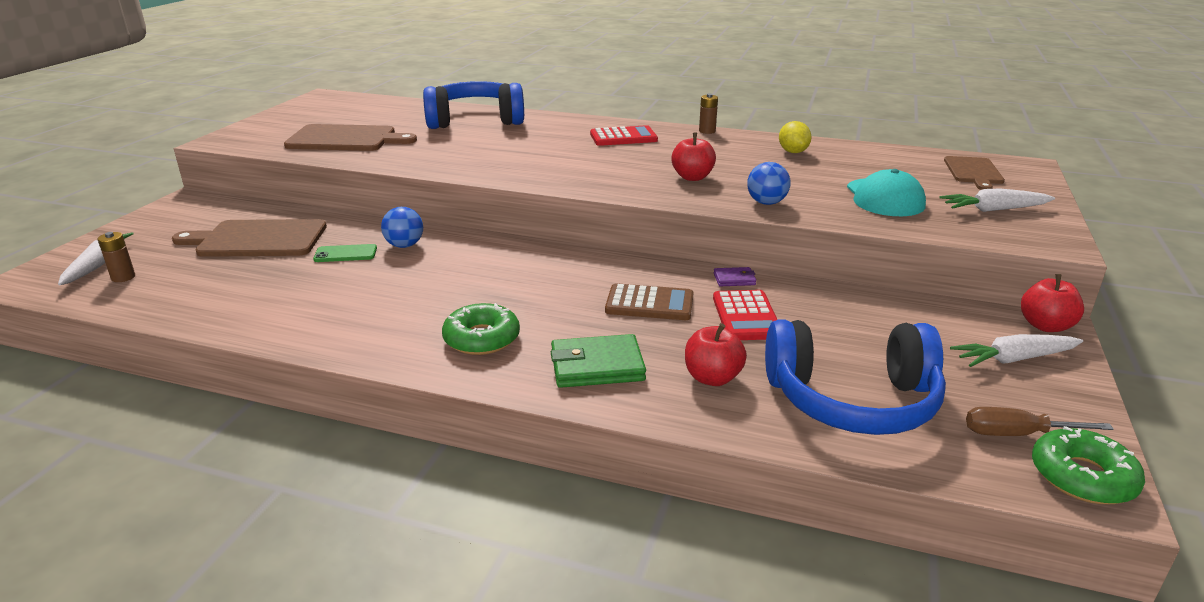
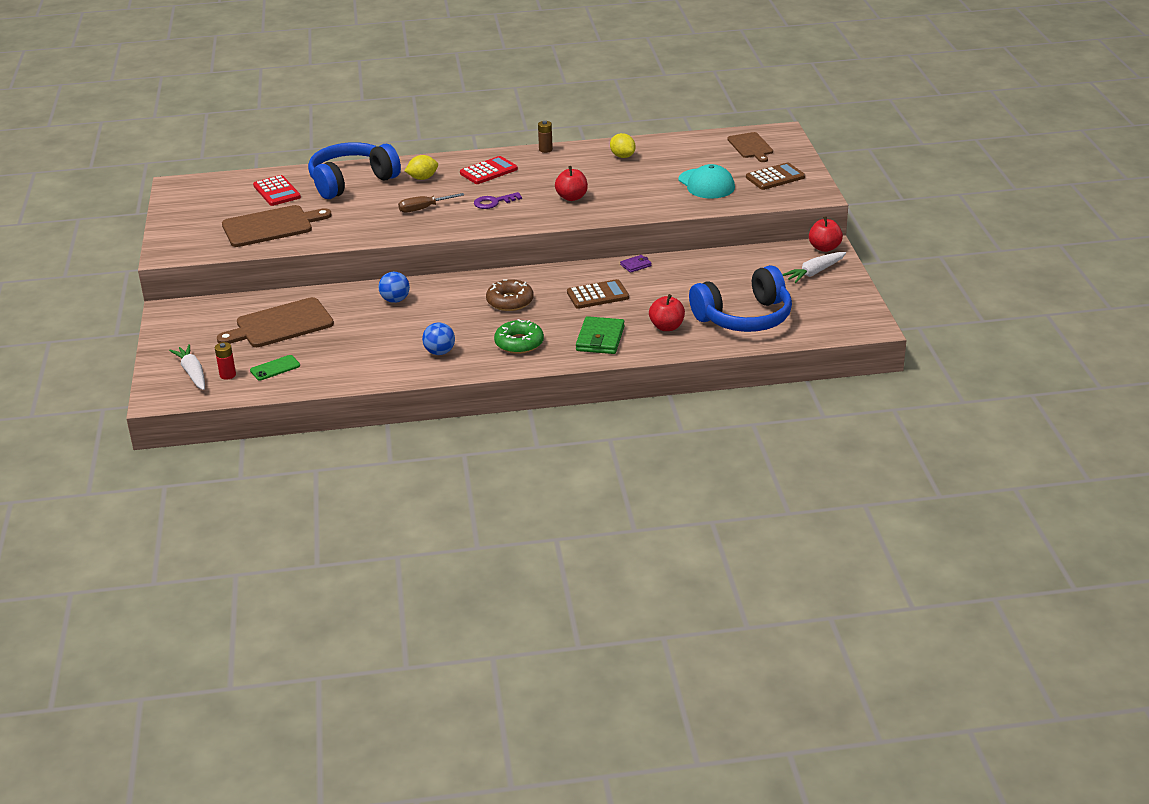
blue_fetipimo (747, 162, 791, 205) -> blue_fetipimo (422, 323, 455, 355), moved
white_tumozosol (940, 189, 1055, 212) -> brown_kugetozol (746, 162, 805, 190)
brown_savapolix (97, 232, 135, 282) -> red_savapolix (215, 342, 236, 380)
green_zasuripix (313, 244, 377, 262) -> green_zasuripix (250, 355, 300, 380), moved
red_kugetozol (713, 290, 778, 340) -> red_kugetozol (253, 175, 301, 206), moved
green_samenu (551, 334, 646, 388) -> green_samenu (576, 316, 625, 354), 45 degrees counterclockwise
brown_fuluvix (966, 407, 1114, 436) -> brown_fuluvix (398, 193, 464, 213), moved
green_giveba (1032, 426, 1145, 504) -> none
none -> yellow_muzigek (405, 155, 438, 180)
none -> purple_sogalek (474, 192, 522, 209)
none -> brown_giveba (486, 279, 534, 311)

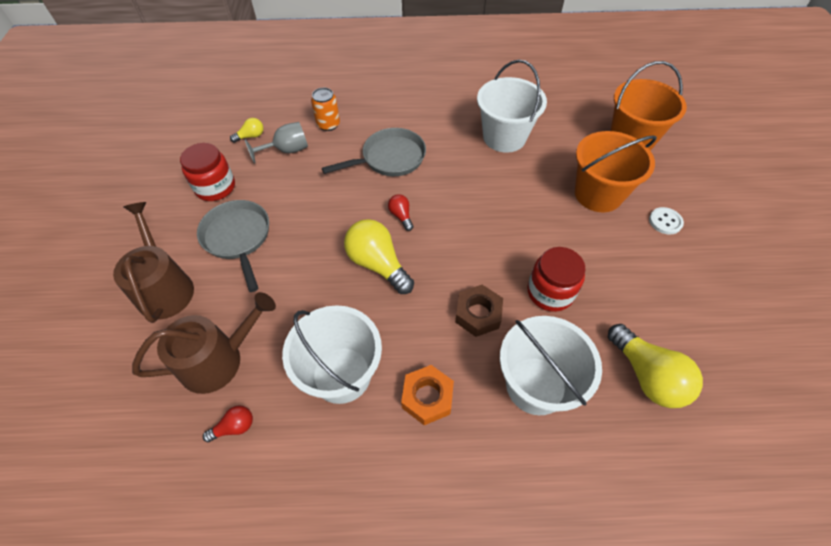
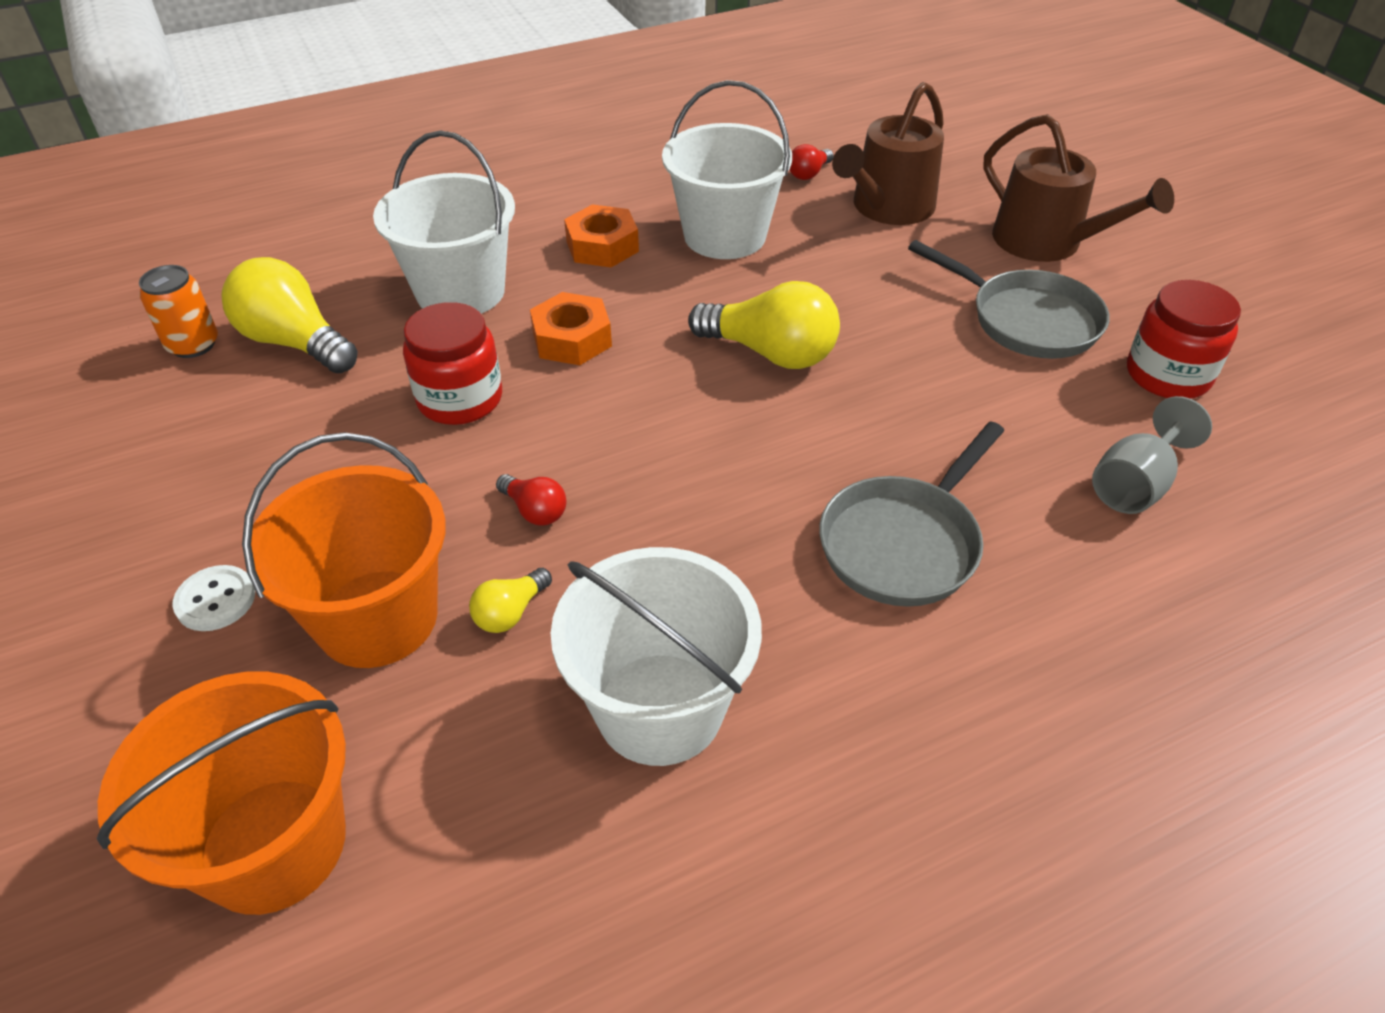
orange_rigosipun (311, 88, 340, 131) -> orange_rigosipun (139, 265, 218, 358), moved
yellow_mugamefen (230, 118, 263, 143) -> yellow_mugamefen (469, 568, 552, 633), moved
red_mugamefen (388, 194, 413, 231) -> red_mugamefen (496, 474, 566, 525), moved
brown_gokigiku (455, 285, 503, 337) -> orange_gokigiku (530, 292, 612, 365)

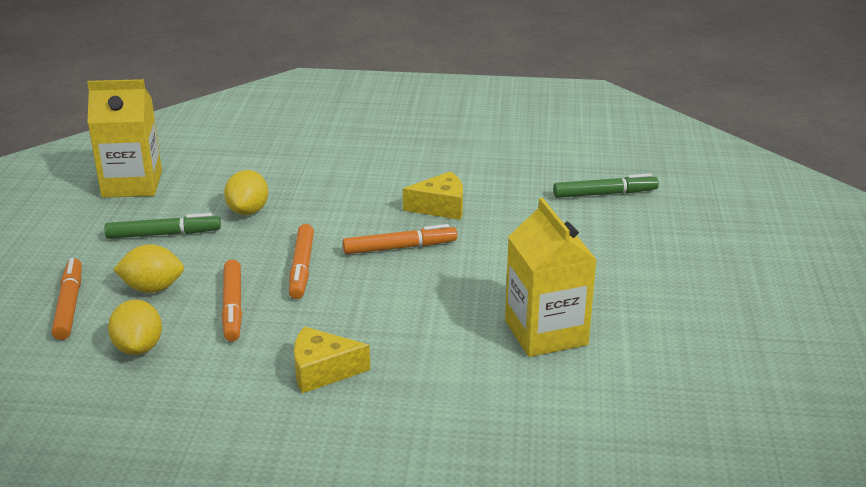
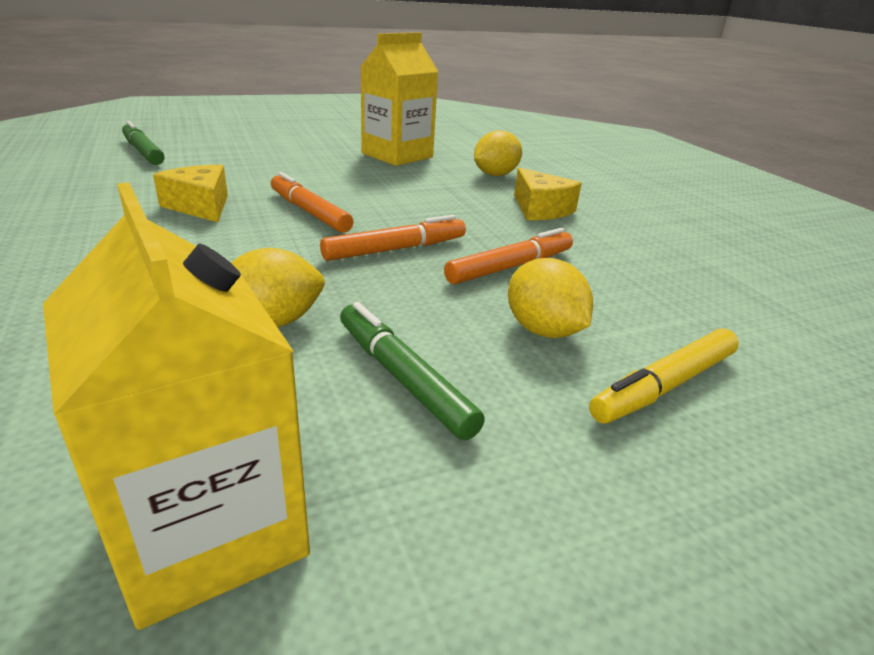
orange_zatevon (52, 258, 82, 340) -> yellow_zatevon (589, 328, 739, 423)
yellow_muzigek (108, 300, 162, 355) -> yellow_muzigek (474, 130, 522, 176), moved

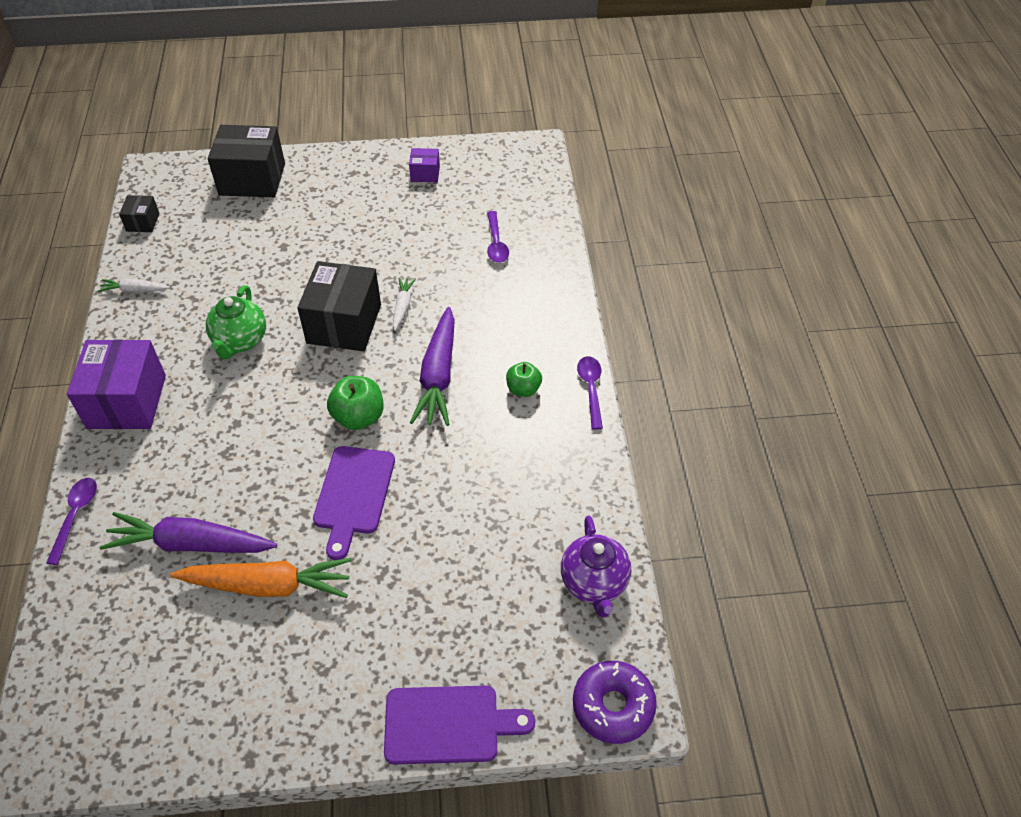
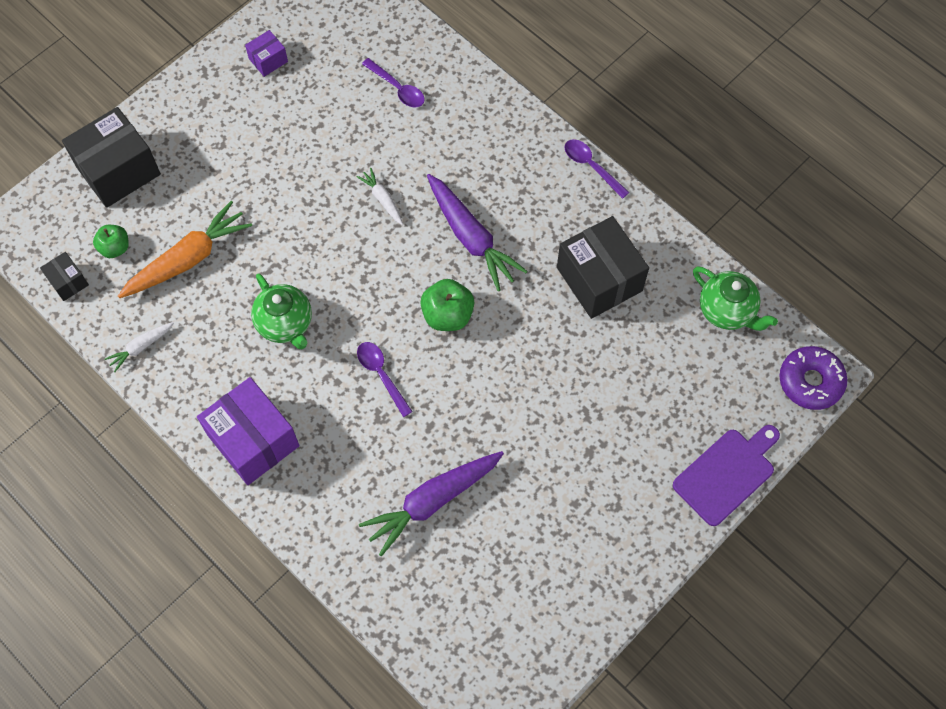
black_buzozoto (297, 261, 381, 351) -> black_buzozoto (557, 216, 649, 319), moved
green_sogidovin (506, 362, 542, 397) -> green_sogidovin (93, 225, 129, 258), moved
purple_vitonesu (313, 446, 395, 560) -> none
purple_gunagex (46, 478, 97, 565) -> purple_gunagex (357, 342, 413, 417), moved
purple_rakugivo (561, 515, 631, 617) -> green_rakugivo (693, 266, 778, 331)
orange_tumozosol (170, 558, 352, 598) -> orange_tumozosol (118, 201, 252, 298), moved

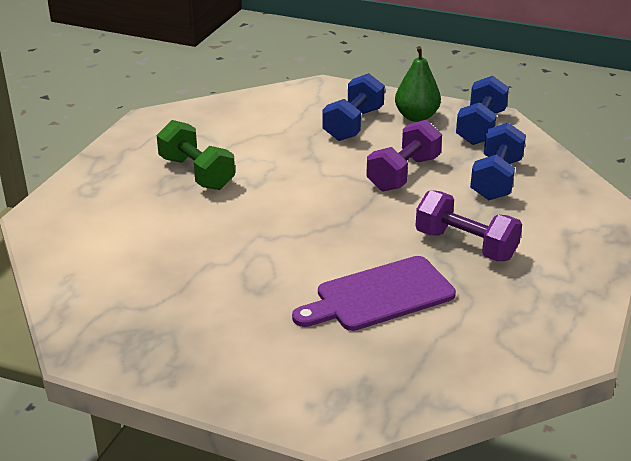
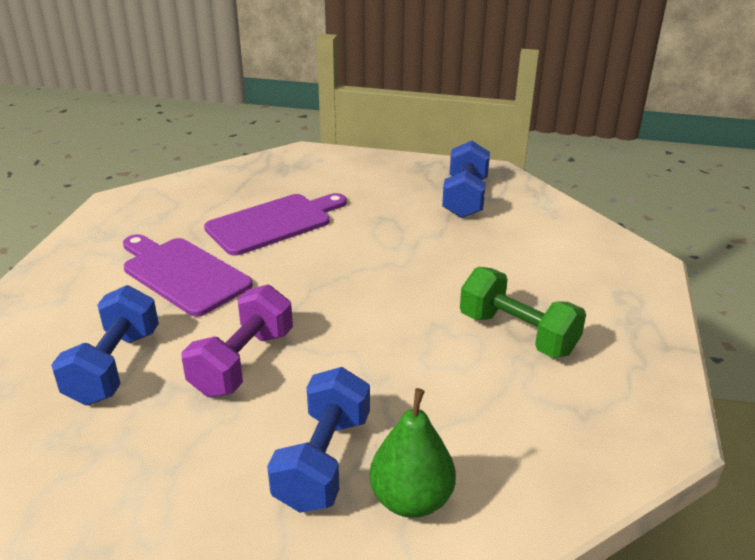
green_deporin (395, 46, 441, 122) -> green_deporin (369, 388, 456, 518), moved
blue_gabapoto (456, 76, 509, 145) -> blue_gabapoto (442, 141, 490, 218), moved
purple_gabapoto (415, 190, 522, 261) -> purple_vitonesu (123, 234, 253, 317)

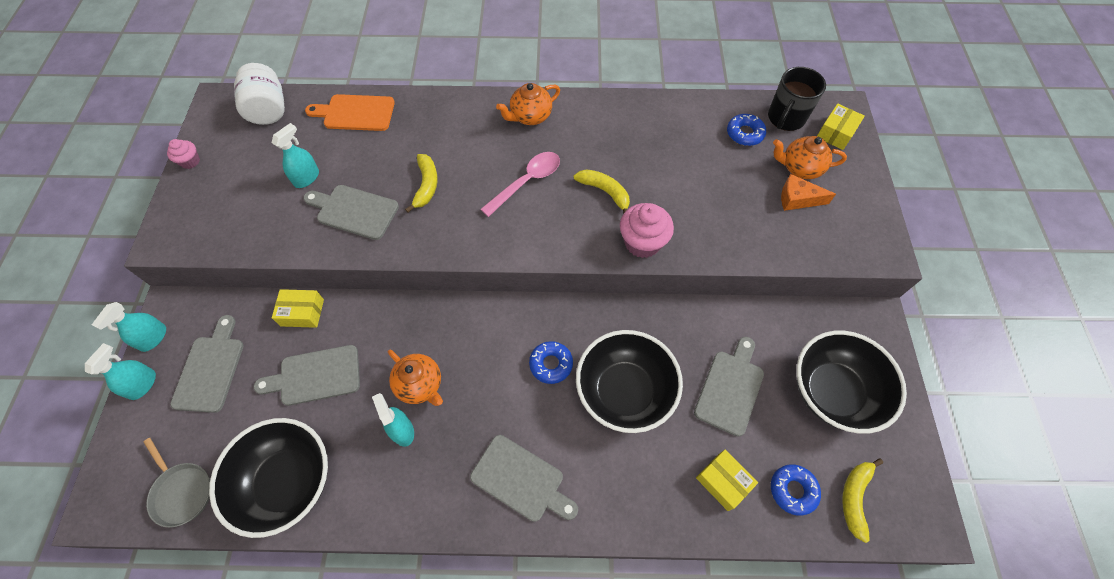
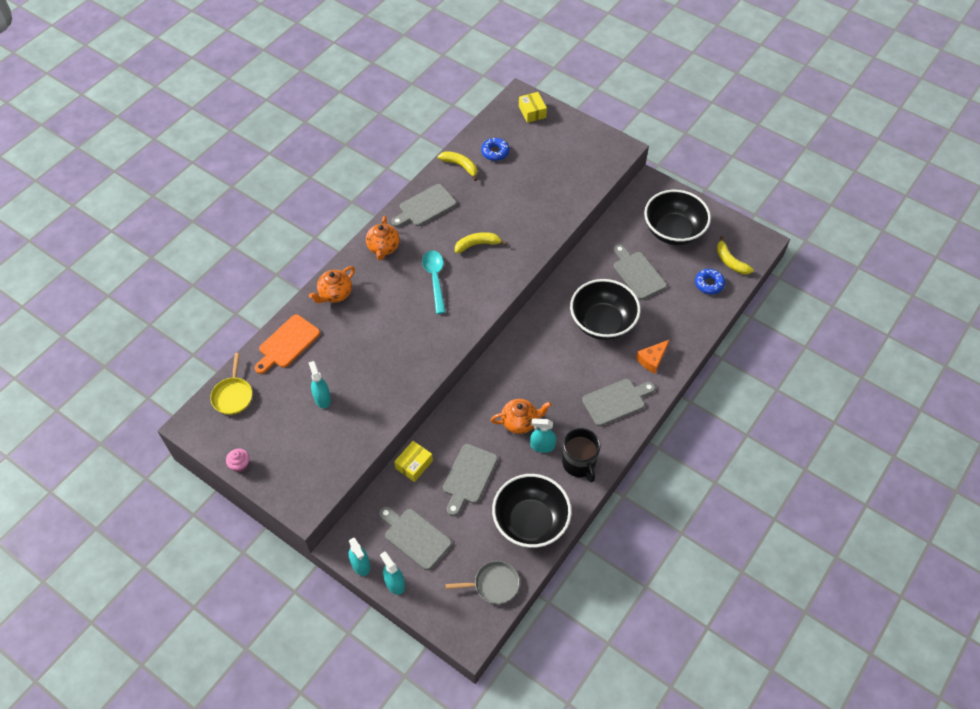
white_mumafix (234, 63, 285, 125) -> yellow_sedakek (210, 353, 252, 415)
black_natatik (768, 67, 826, 131) -> black_natatik (562, 428, 601, 482), moved
orange_rakugivo (773, 136, 847, 179) -> orange_rakugivo (309, 266, 355, 303), moved
pink_gunagex (480, 152, 560, 217) -> turquoise_gunagex (422, 250, 446, 314)
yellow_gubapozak (405, 154, 437, 213) -> yellow_gubapozak (437, 151, 477, 181), moved
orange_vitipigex (781, 174, 836, 211) -> orange_vitipigex (636, 339, 670, 374), moved
grey_vitonesu (303, 185, 399, 240) -> grey_vitonesu (391, 184, 457, 227), moved
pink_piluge (620, 203, 674, 258) -> none
blue_giveba (529, 341, 573, 384) -> none
yellow_buzozoto (696, 450, 758, 511) -> none

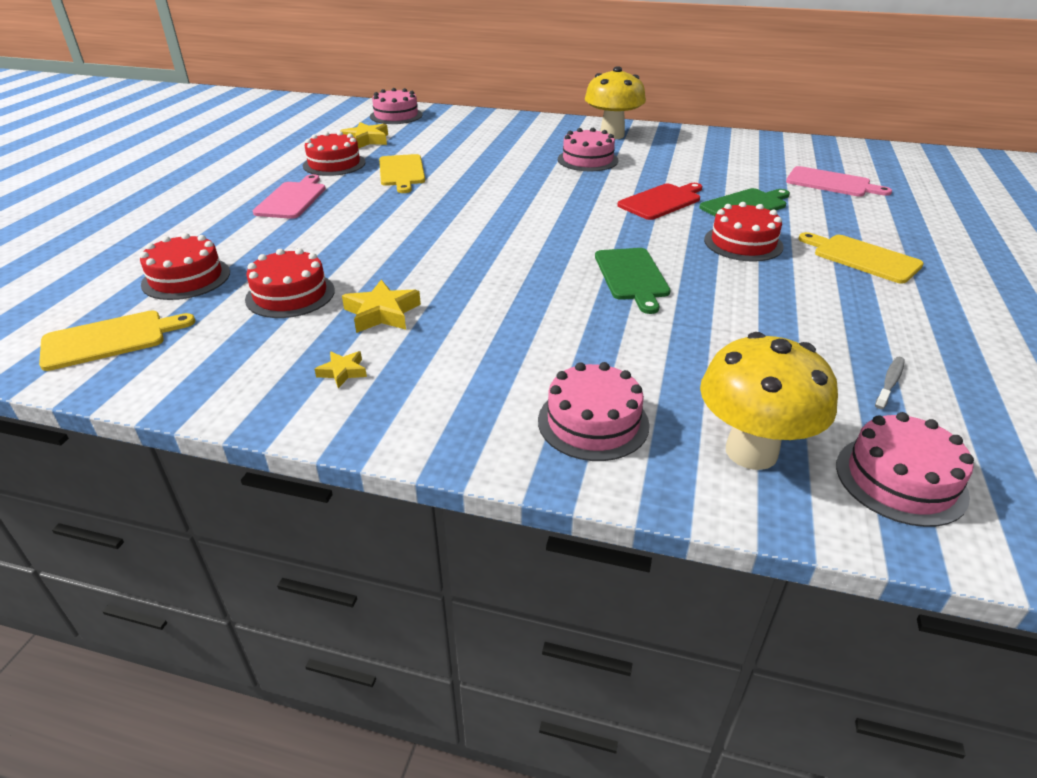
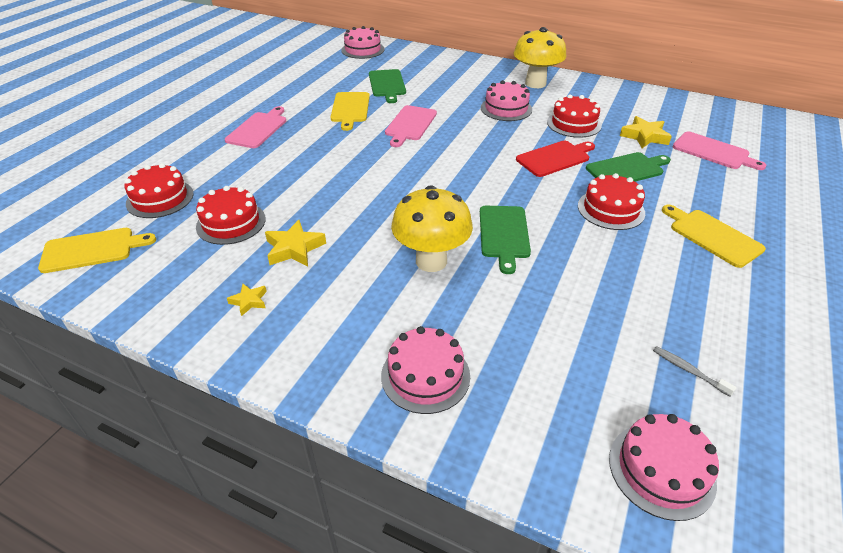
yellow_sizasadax (340, 122, 388, 148) -> yellow_sizasadax (620, 116, 672, 148), moved
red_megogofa (303, 131, 366, 176) -> red_megogofa (547, 94, 602, 138), moved
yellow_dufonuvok (700, 332, 838, 470) -> yellow_dufonuvok (391, 185, 473, 272), moved
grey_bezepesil (875, 357, 905, 409) -> grey_bezepesil (653, 346, 737, 396), 90 degrees counterclockwise
none -> green_vitonesu (369, 69, 406, 103)
none -> pink_vitonesu (385, 105, 437, 147)

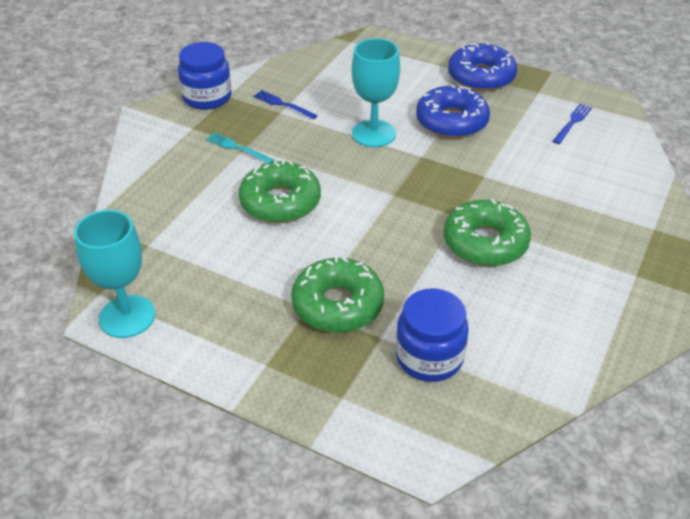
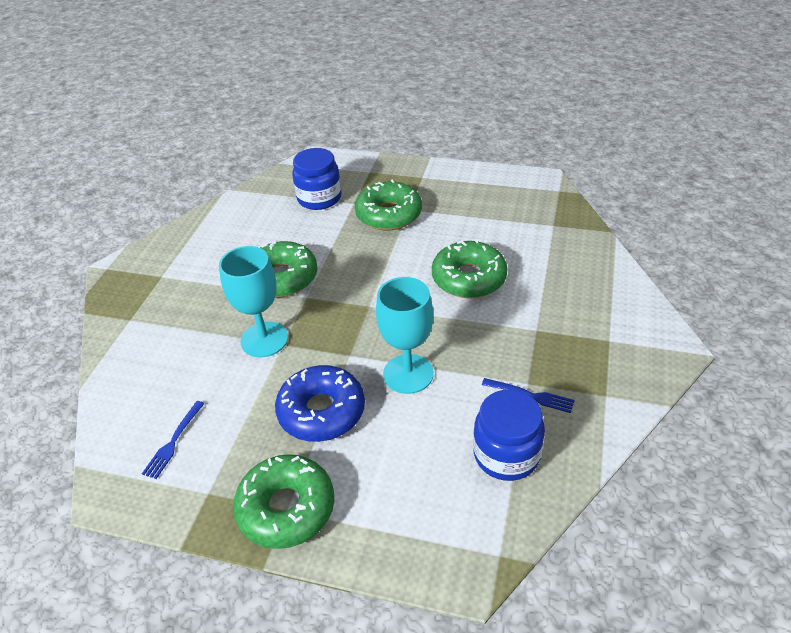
blue_mumafix (178, 42, 232, 110) -> blue_mumafix (473, 390, 545, 481), moved
blue_giveba (448, 42, 517, 92) -> green_giveba (233, 454, 334, 549)
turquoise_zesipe (206, 132, 274, 163) -> none
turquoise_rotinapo (74, 210, 155, 338) -> turquoise_rotinapo (219, 246, 288, 357), moved

